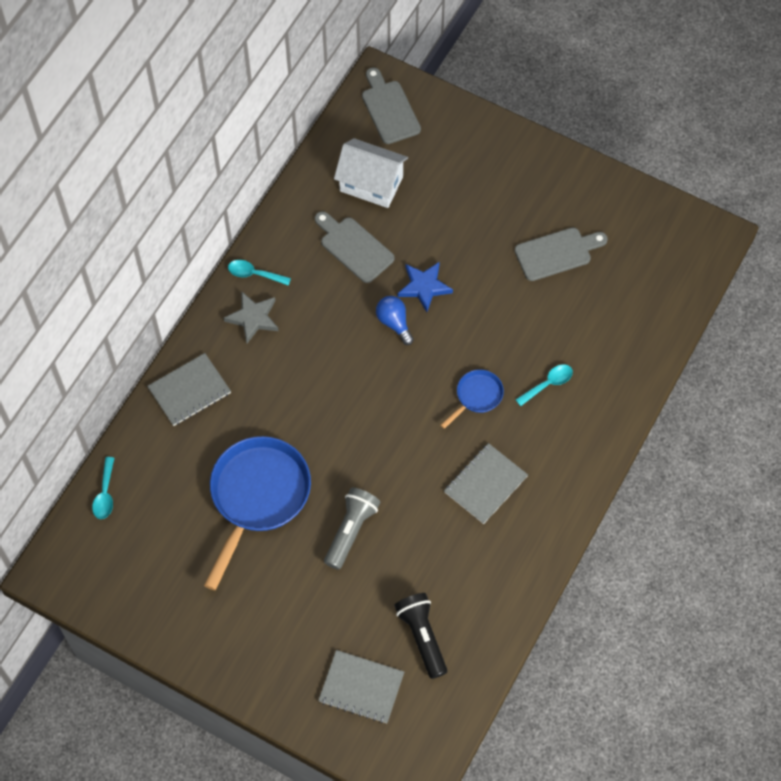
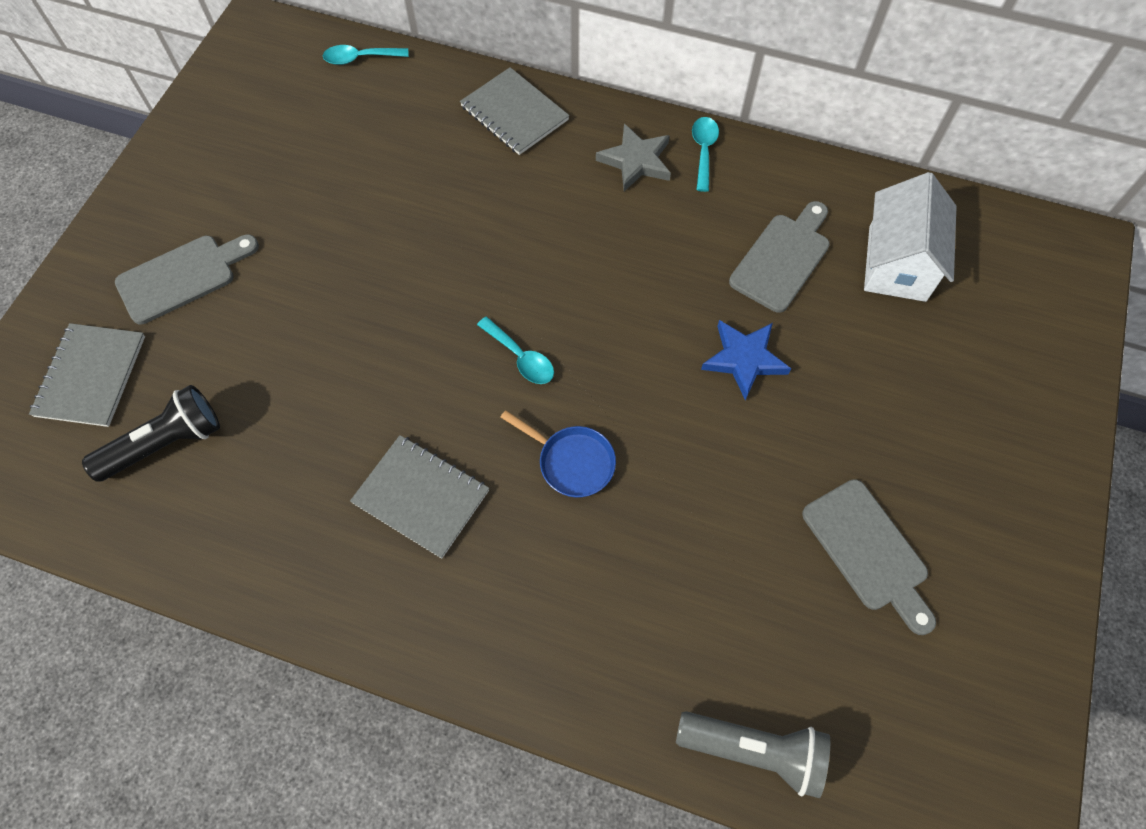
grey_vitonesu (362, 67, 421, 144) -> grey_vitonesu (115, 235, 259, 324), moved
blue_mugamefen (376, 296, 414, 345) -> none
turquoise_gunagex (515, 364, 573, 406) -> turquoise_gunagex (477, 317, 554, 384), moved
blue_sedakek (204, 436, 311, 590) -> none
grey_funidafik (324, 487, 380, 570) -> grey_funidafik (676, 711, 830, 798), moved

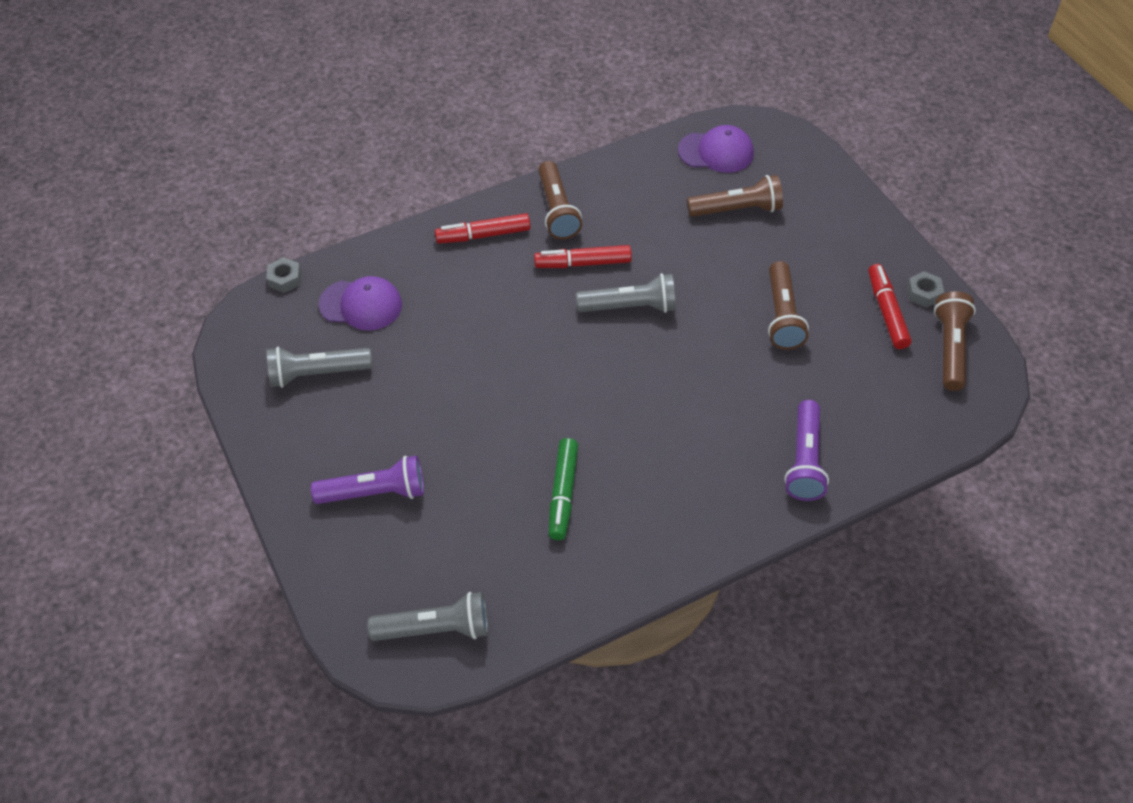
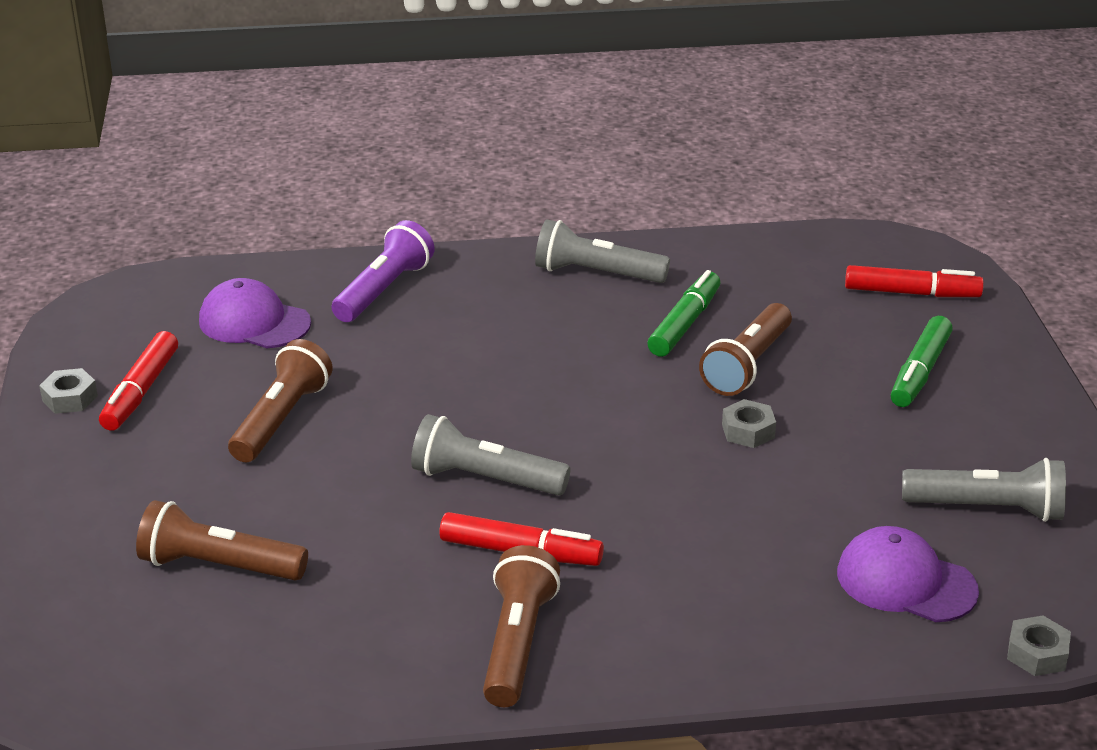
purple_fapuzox (678, 125, 754, 173) -> purple_fapuzox (199, 278, 311, 348), moved
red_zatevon (435, 213, 531, 243) -> red_zatevon (845, 265, 984, 297), moved
brown_funidafik (934, 291, 976, 391) -> brown_funidafik (699, 303, 792, 396), moved
purple_funidafik (311, 456, 424, 504) -> green_zatevon (891, 316, 953, 407)
grey_funidafik (367, 592, 488, 641) -> grey_funidafik (535, 219, 670, 283), moved
none -> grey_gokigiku (722, 399, 776, 448)

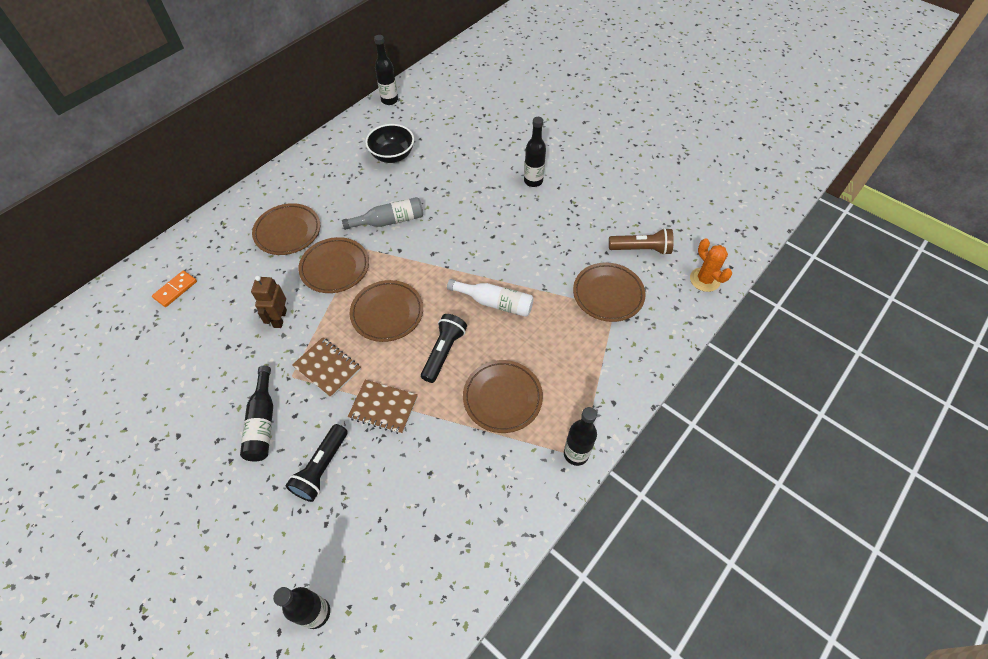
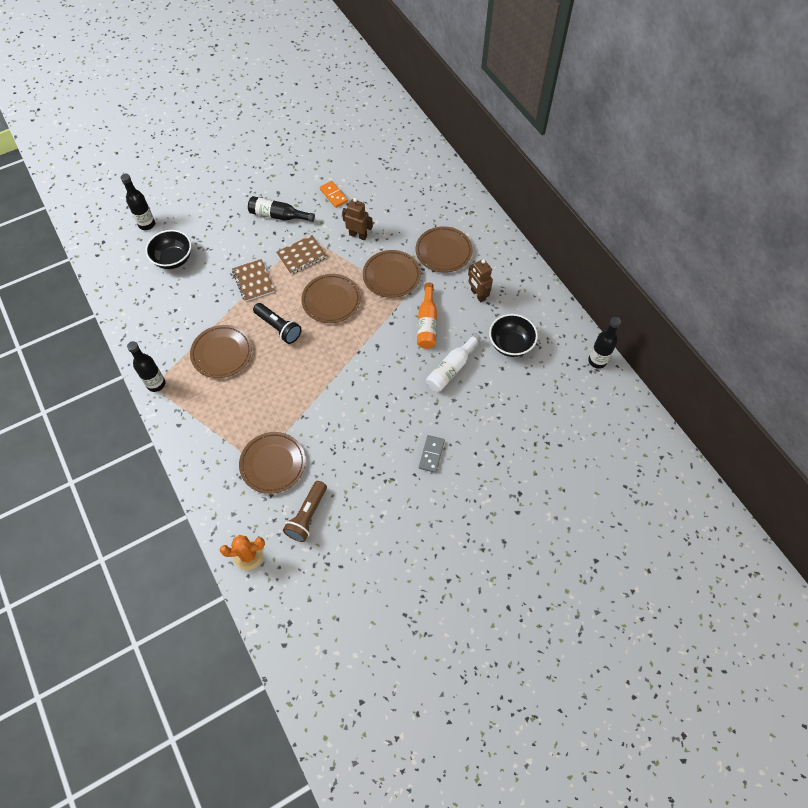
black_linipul (524, 117, 546, 187) -> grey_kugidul (419, 435, 445, 473)
grey_linipul (342, 197, 423, 230) -> orange_linipul (417, 282, 437, 349)
orange_kugidul (152, 270, 197, 307) -> orange_kugidul (320, 181, 348, 208), moved
white_linipul (447, 279, 534, 317) -> white_linipul (426, 333, 481, 392), moved
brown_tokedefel (348, 380, 418, 434) -> brown_tokedefel (232, 259, 275, 302), 60 degrees counterclockwise
black_funidafik (286, 424, 348, 502) -> none
none -> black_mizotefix (145, 230, 191, 269)
none -> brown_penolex (468, 259, 493, 302)

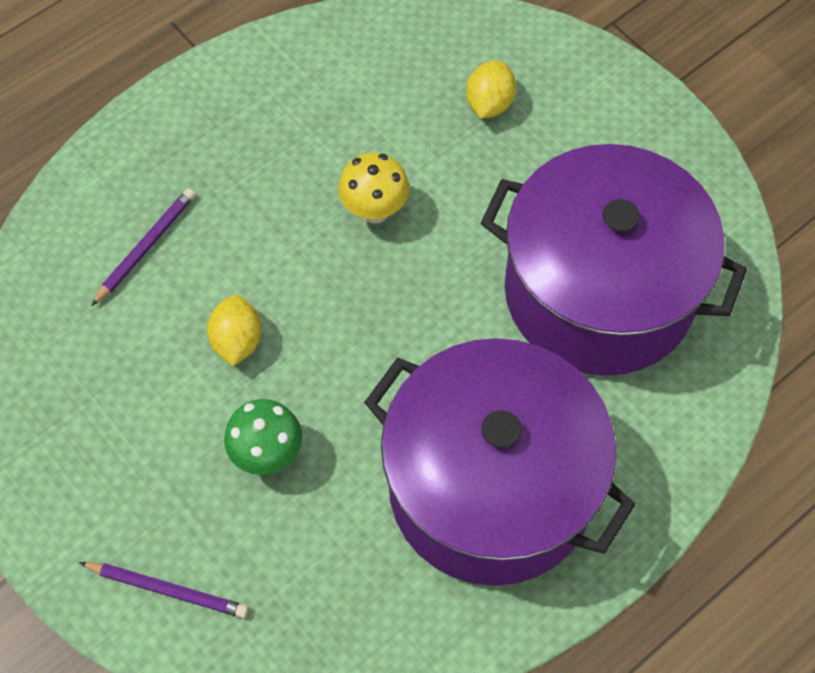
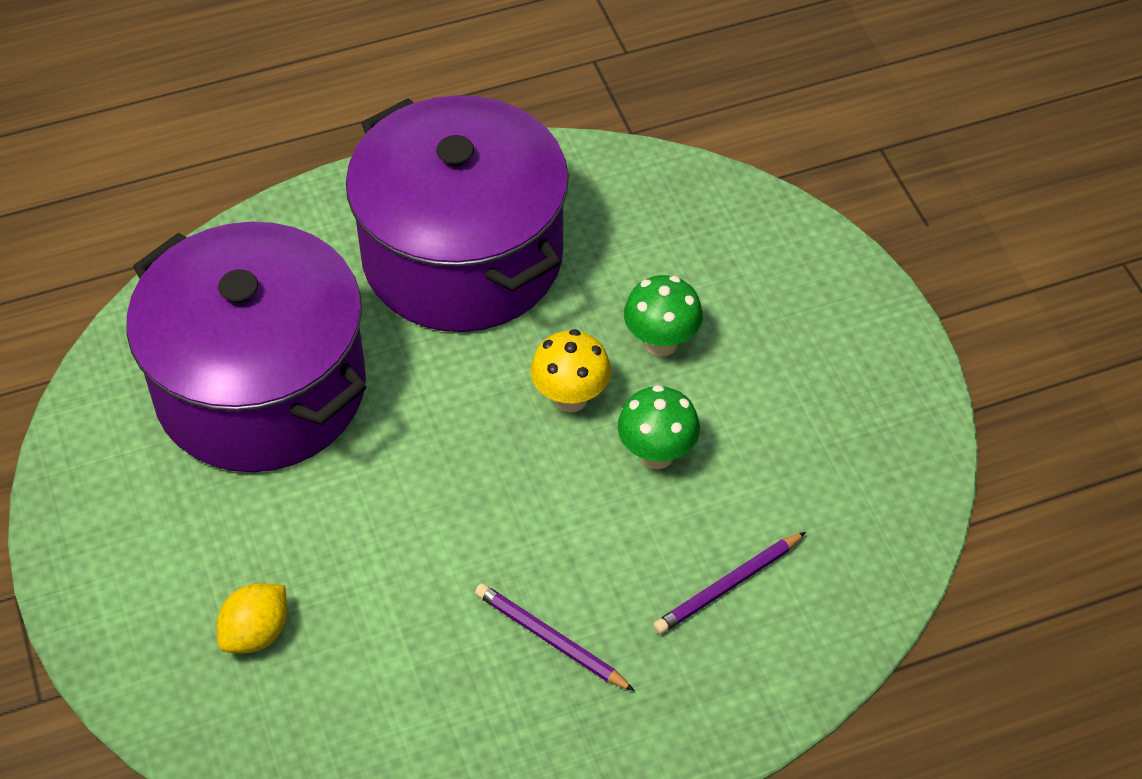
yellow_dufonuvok (338, 153, 409, 223) -> yellow_dufonuvok (530, 329, 611, 412), moved
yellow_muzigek (207, 295, 262, 366) -> green_dufonuvok (618, 385, 700, 469)
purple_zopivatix (79, 562, 248, 618) -> purple_zopivatix (475, 583, 635, 691), moved

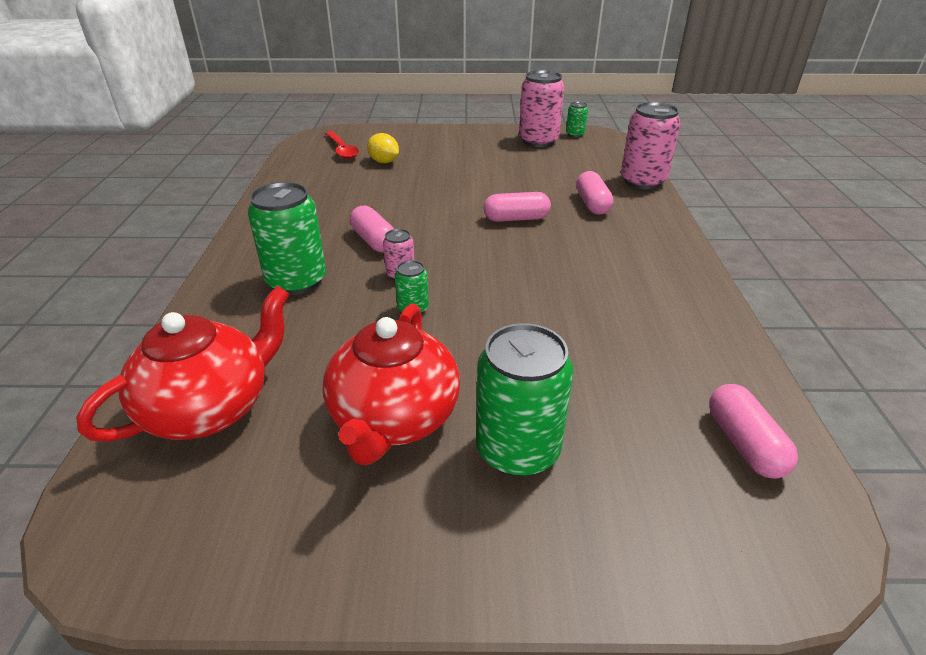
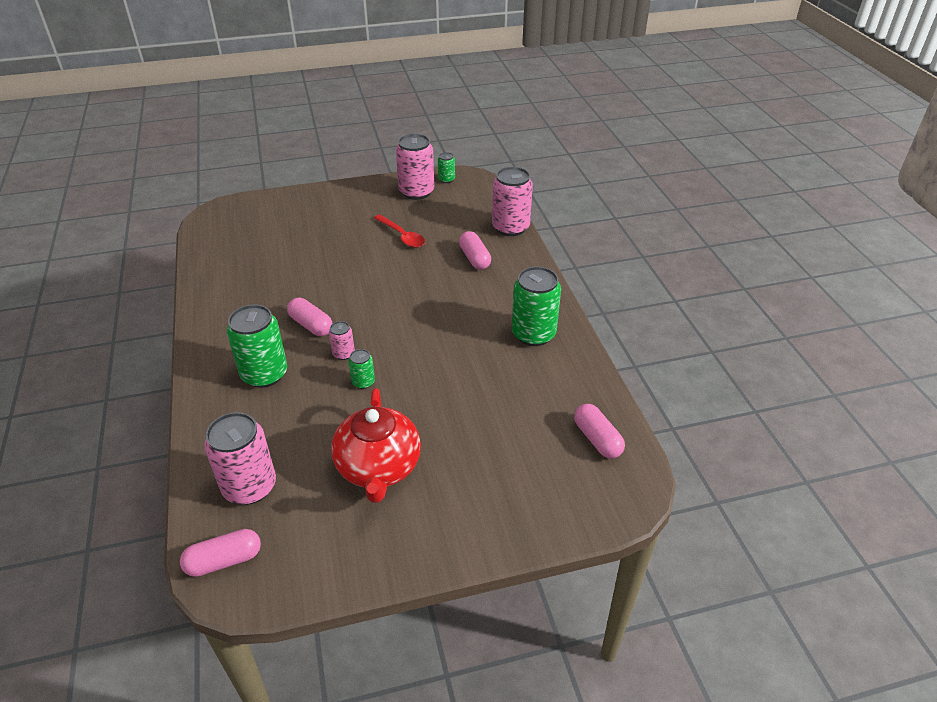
red_gunagex (325, 131, 359, 159) -> red_gunagex (374, 214, 425, 248), moved
yellow_muzigek (367, 133, 399, 163) -> none
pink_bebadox (484, 192, 551, 222) -> pink_bebadox (180, 529, 261, 577), moved
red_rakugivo (76, 285, 290, 442) -> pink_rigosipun (204, 412, 276, 505)
green_rigosipun (476, 323, 574, 477) -> green_rigosipun (512, 266, 561, 346), moved

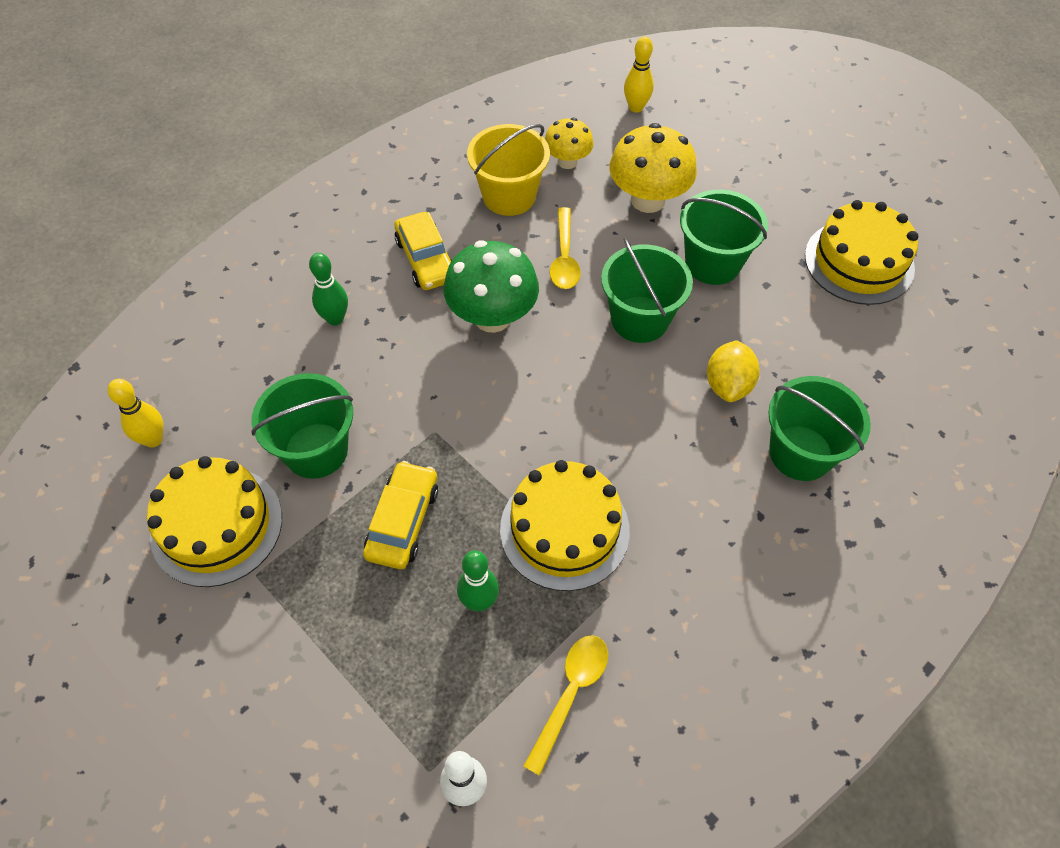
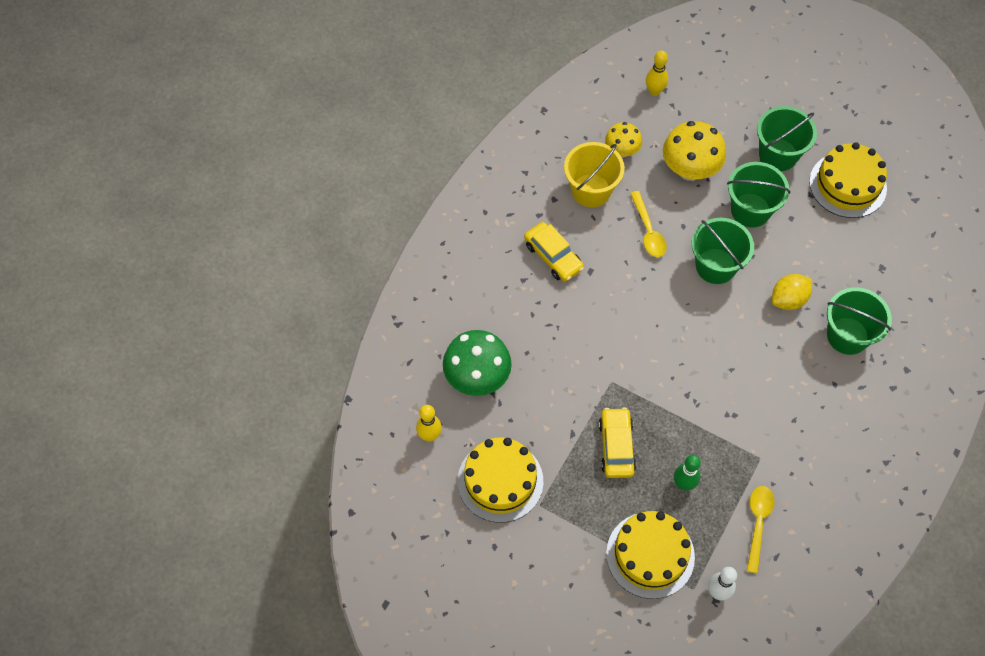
green_dufonuvok (444, 240, 539, 333) -> green_dufonuvok (443, 330, 512, 396), moved
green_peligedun (309, 253, 348, 325) -> none
yellow_muzigek (707, 340, 760, 402) -> yellow_muzigek (772, 274, 812, 310), 60 degrees clockwise
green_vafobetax (251, 373, 353, 479) -> green_vafobetax (757, 106, 817, 171), moved
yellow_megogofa (500, 460, 630, 591) -> yellow_megogofa (606, 511, 695, 599), moved

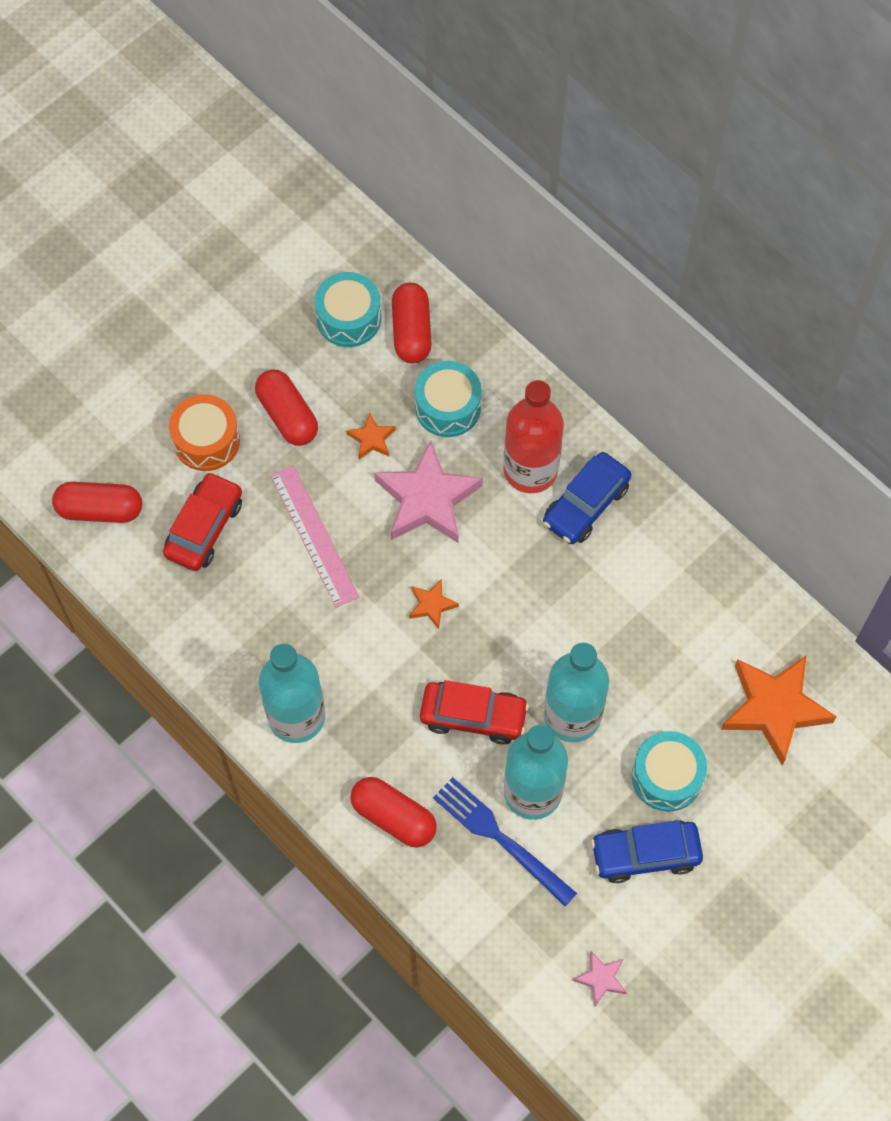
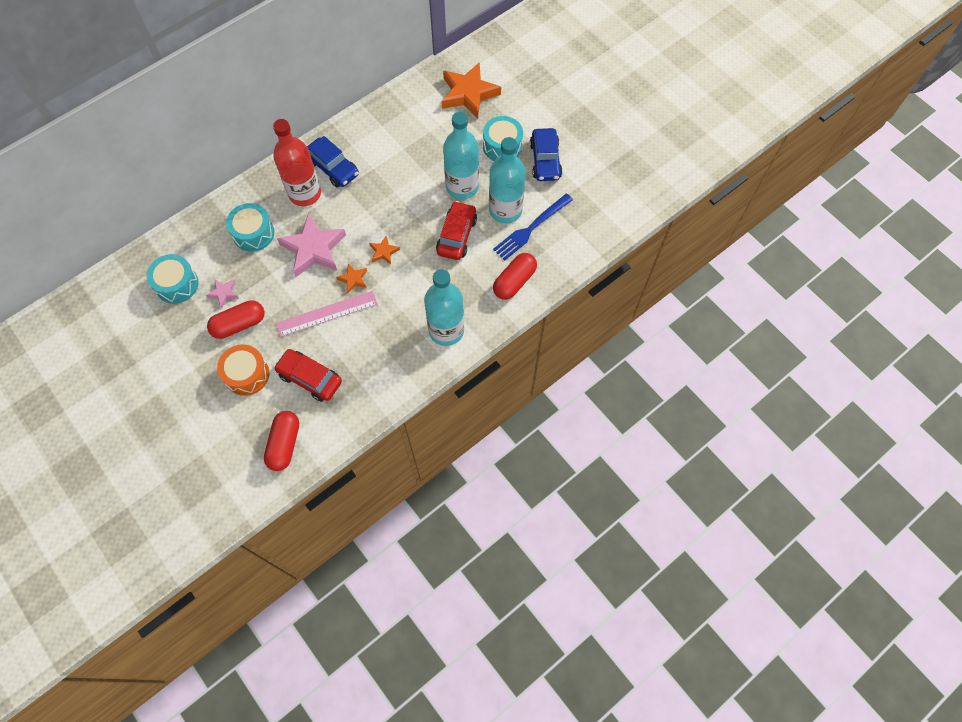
red_bebadox (392, 283, 432, 363) -> none
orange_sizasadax (347, 412, 396, 459) -> orange_sizasadax (336, 263, 367, 293), moved
pink_sizasadax (573, 951, 627, 1006) -> pink_sizasadax (206, 279, 239, 308), moved

